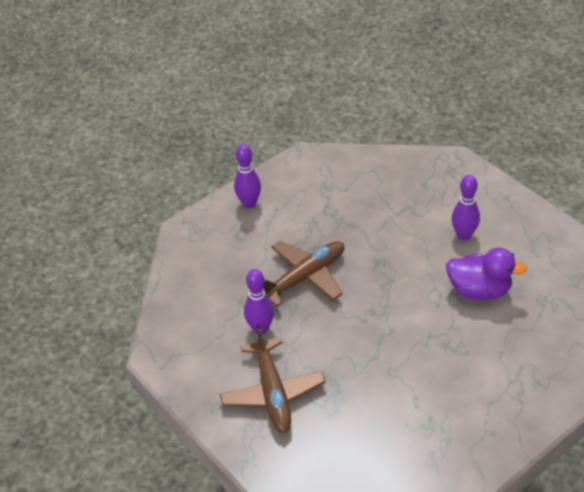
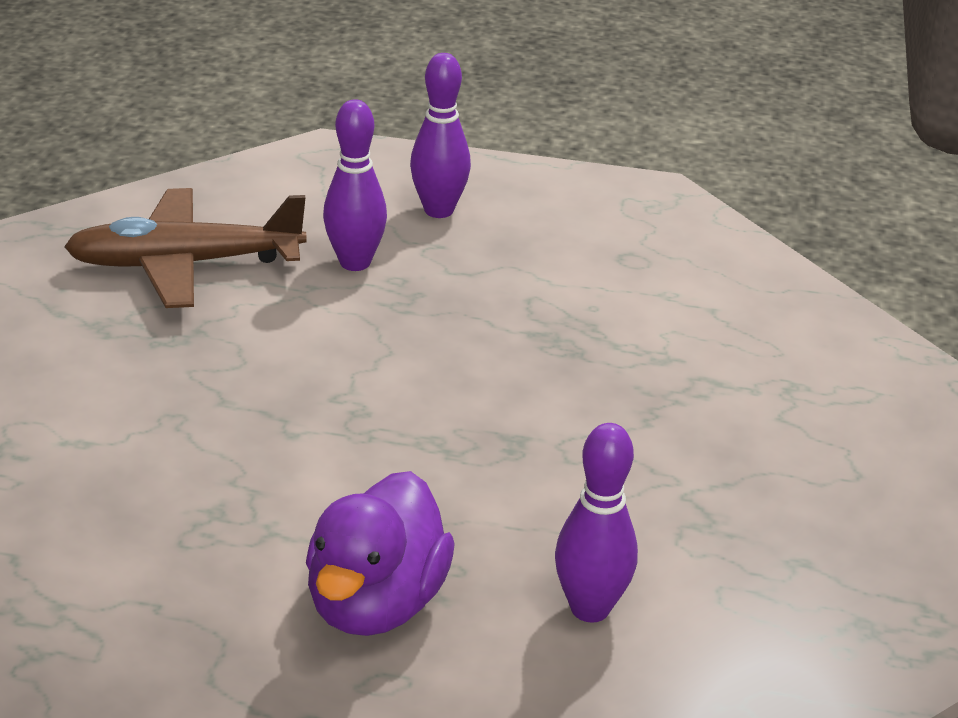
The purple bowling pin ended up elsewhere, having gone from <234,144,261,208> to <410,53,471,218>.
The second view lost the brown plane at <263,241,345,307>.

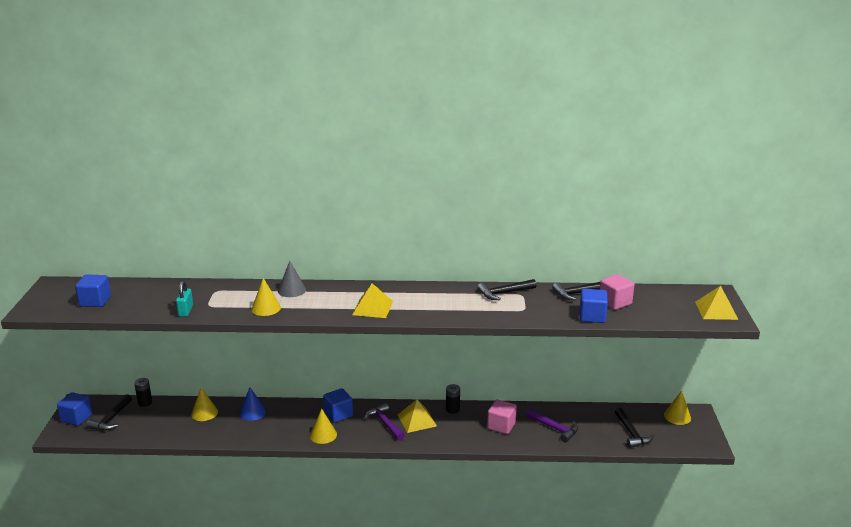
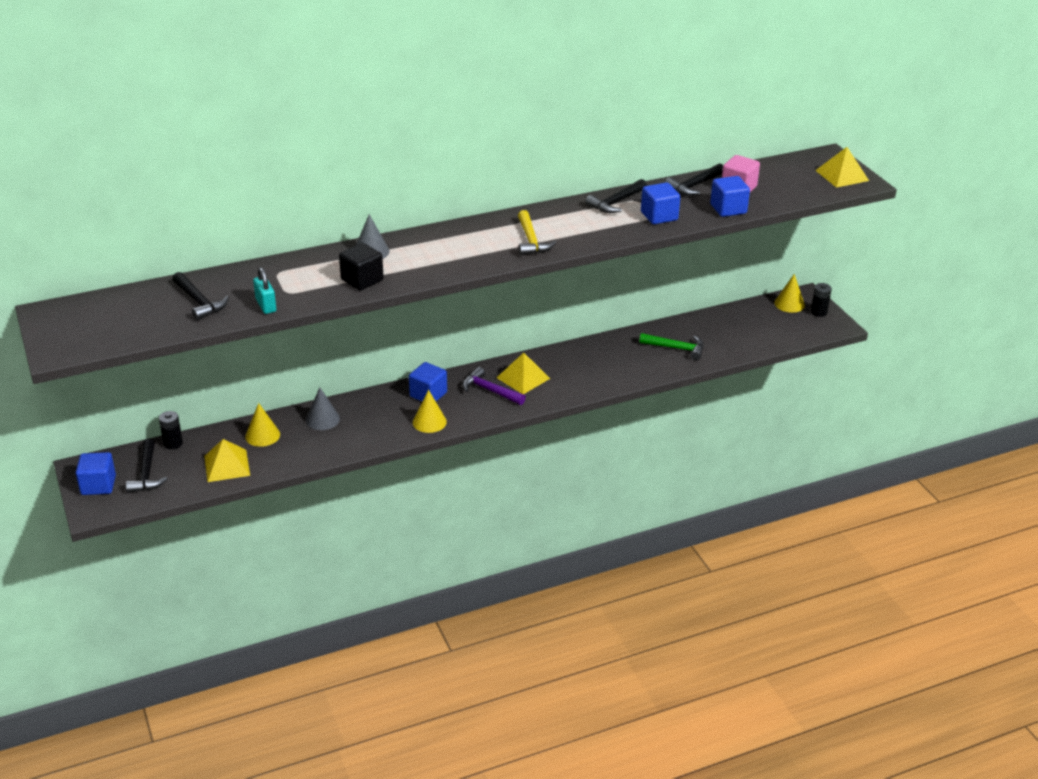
The blue cube ended up elsewhere, having gone from <75,274,111,307> to <641,182,680,224>.
Where the yellow cone stood at <251,278,281,316>, the black cube came to stand at <339,243,384,290>.
The yellow pyramid ended up elsewhere, having gone from <352,283,393,318> to <204,439,250,482>.
The black battery ended up elsewhere, having gone from <446,384,460,414> to <811,283,832,317>.
What was the blue cone at <239,387,266,421> turned into the grey cone at <306,387,340,430>.
The second view lost the pink cube at <487,399,517,434>.
The black hammer ended up elsewhere, having gone from <615,408,654,448> to <172,272,229,320>.
What was the purple hammer at <526,409,578,443> turned into the green hammer at <639,333,704,360>.
The second view gained the yellow hammer at <518,210,557,256>.

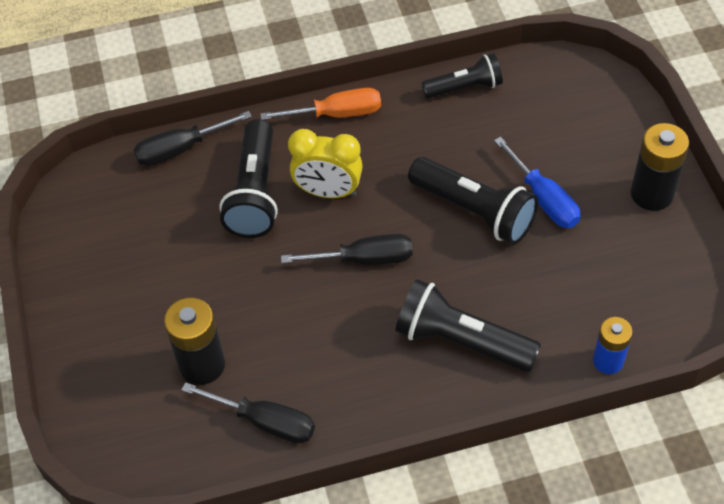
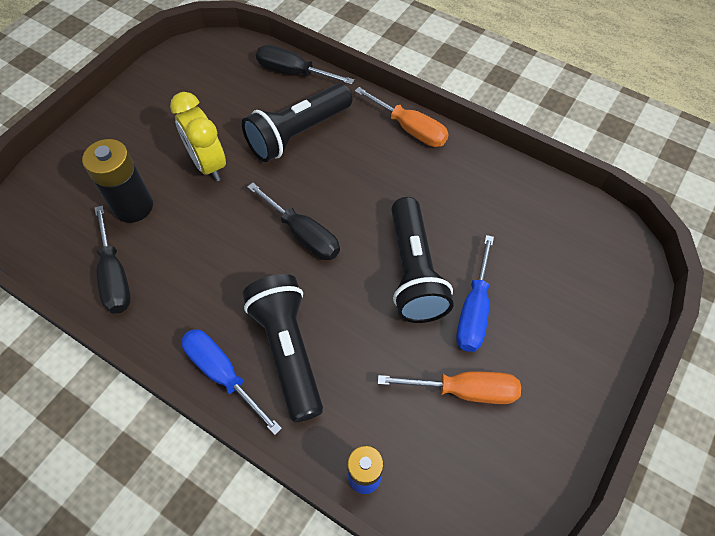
The second view lost the black flashlight at <421,53,503,99>.
The second view lost the black battery at <630,123,689,211>.
The yellow clock ended up elsewhere, having gone from <288,129,363,198> to <170,92,226,181>.
The second view gained the blue screwdriver at <181,329,282,435>.
The second view gained the orange screwdriver at <378,371,521,404>.

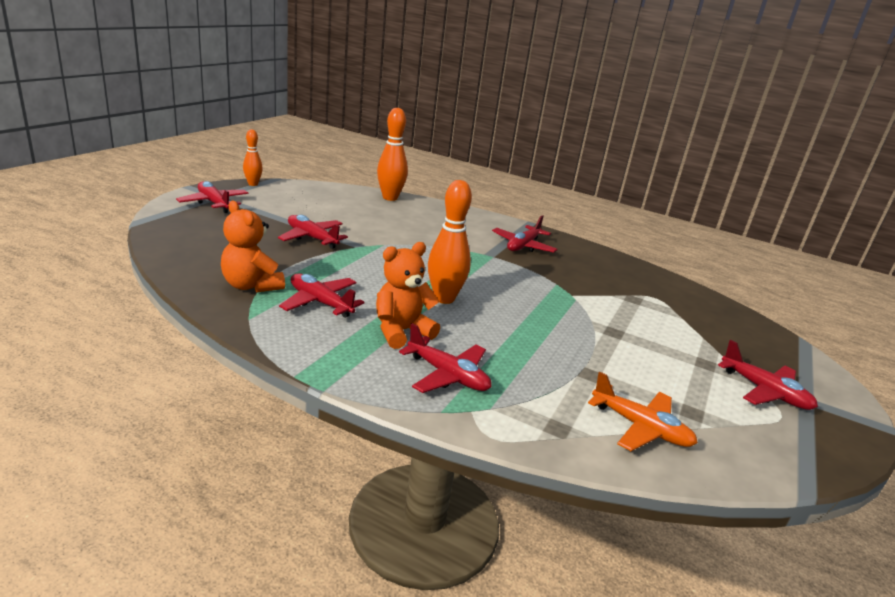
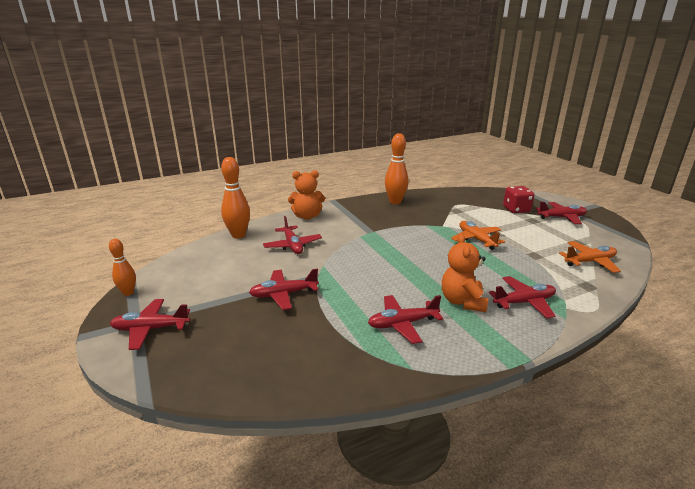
The orange bowling pin ended up elsewhere, having gone from <428,180,472,304> to <385,133,409,204>.
The orange teddy bear ended up elsewhere, having gone from <221,201,285,293> to <288,170,325,219>.
The red plane ended up elsewhere, having gone from <492,215,558,253> to <263,216,322,254>.
The second view gained the red dice at <503,186,534,213>.
The second view gained the orange plane at <451,221,505,250>.

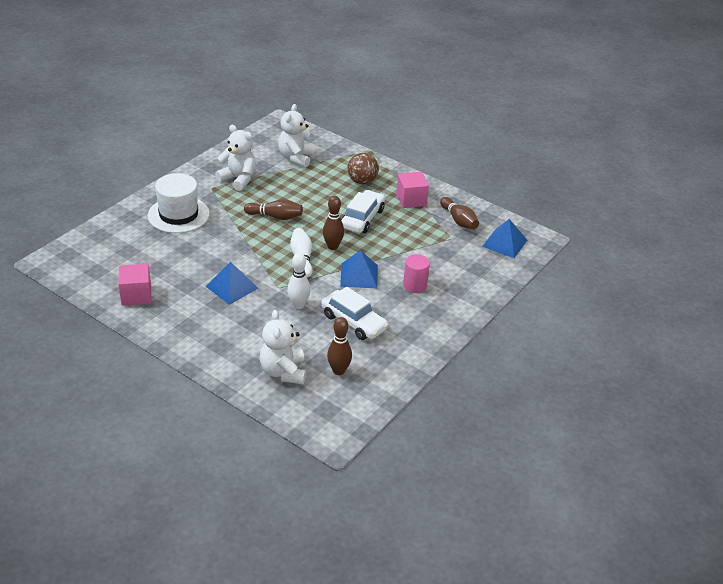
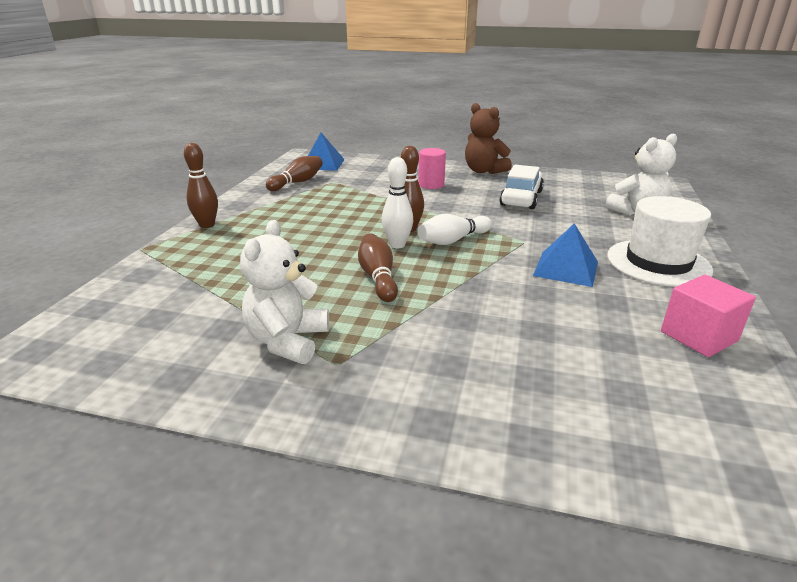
The second view lost the white teddy bear at <278,104,314,167>.
The second view lost the brown ball at <347,153,379,184>.
The second view lost the pink cube at <396,172,429,208>.
The white hat ended up elsewhere, having gone from <148,173,210,233> to <607,196,713,287>.
The second view lost the white car at <341,190,385,233>.
The second view lost the blue pyramid at <340,251,378,288>.
The white bowling pin ended up elsewhere, having gone from <287,253,311,309> to <382,157,413,248>.
The brown bowling pin ended up elsewhere, having gone from <327,317,352,375> to <184,143,218,228>.
The second view gained the brown teddy bear at <465,103,512,174>.

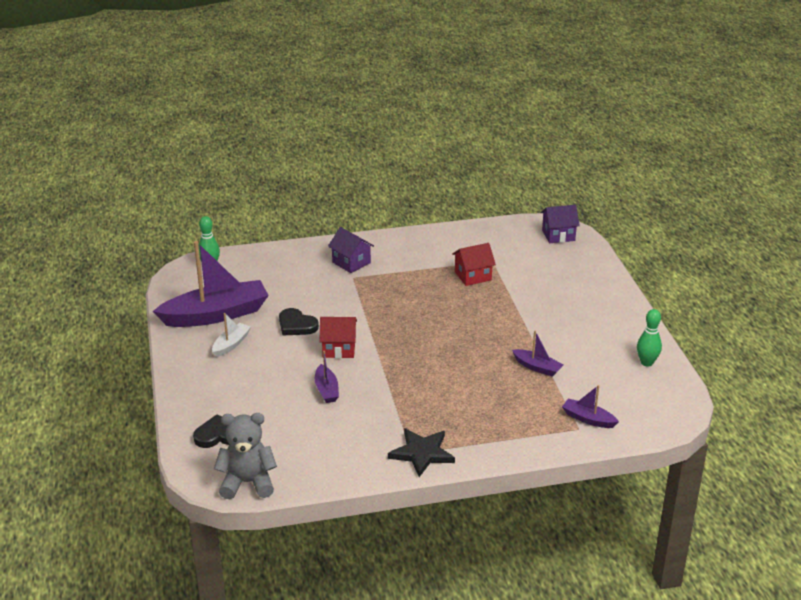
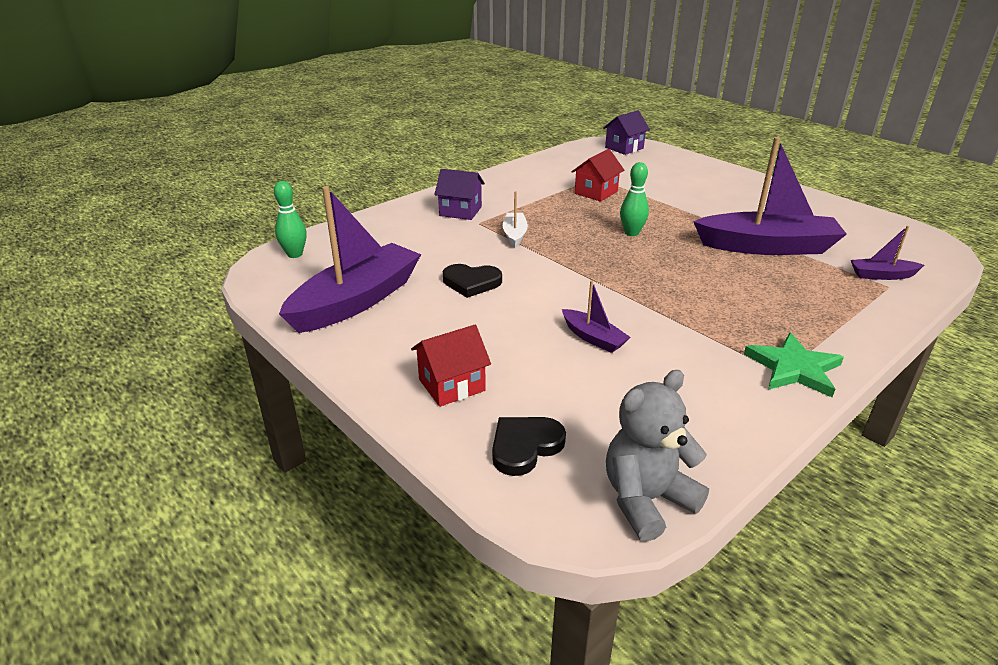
The green bowling pin ended up elsewhere, having gone from <637,309,662,366> to <620,162,649,236>.
The white boat ended up elsewhere, having gone from <212,313,251,357> to <503,191,528,248>.
The red house ended up elsewhere, having gone from <319,317,357,358> to <411,325,491,407>.
The size of the purple boat at <512,330,564,377> changed by a factor of 2.19.
What was the black star at <388,428,455,477> turned into the green star at <744,333,844,397>.

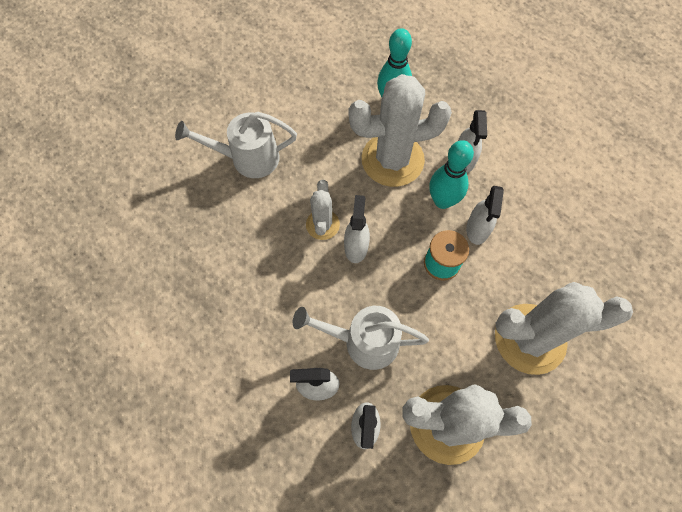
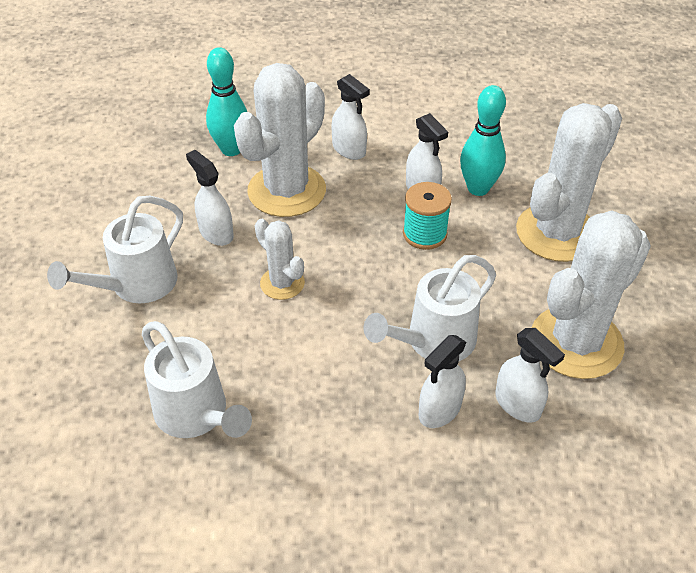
The turquoise bowling pin ended up elsewhere, having gone from <429,140,474,209> to <460,85,506,196>.
The white spray bottle ended up elsewhere, having gone from <344,195,370,263> to <186,150,234,246>.
The second view gained the white watering can at <142,321,252,438>.

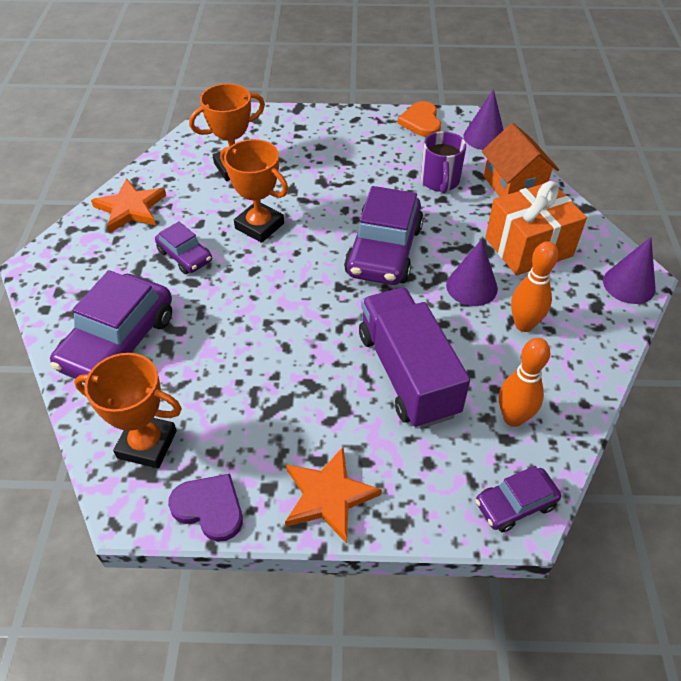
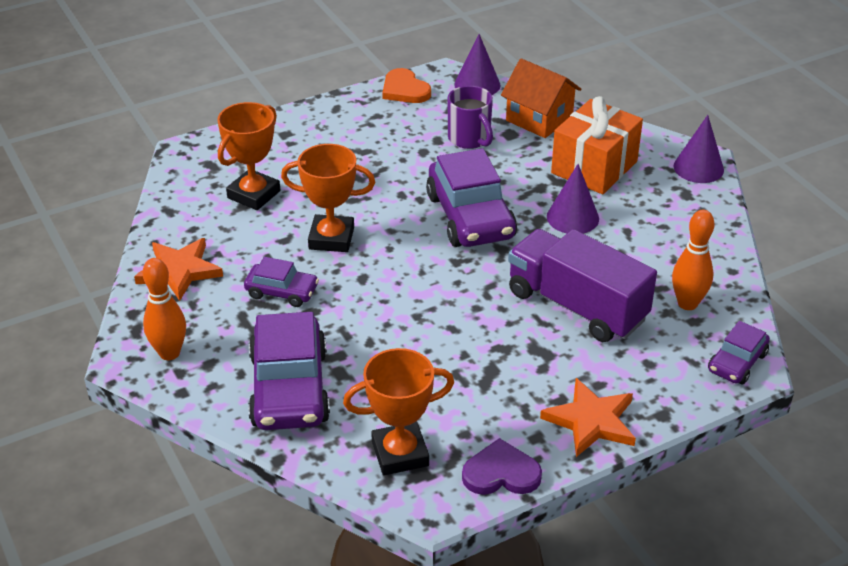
The orange bowling pin ended up elsewhere, having gone from <511,241,558,332> to <142,258,186,360>.

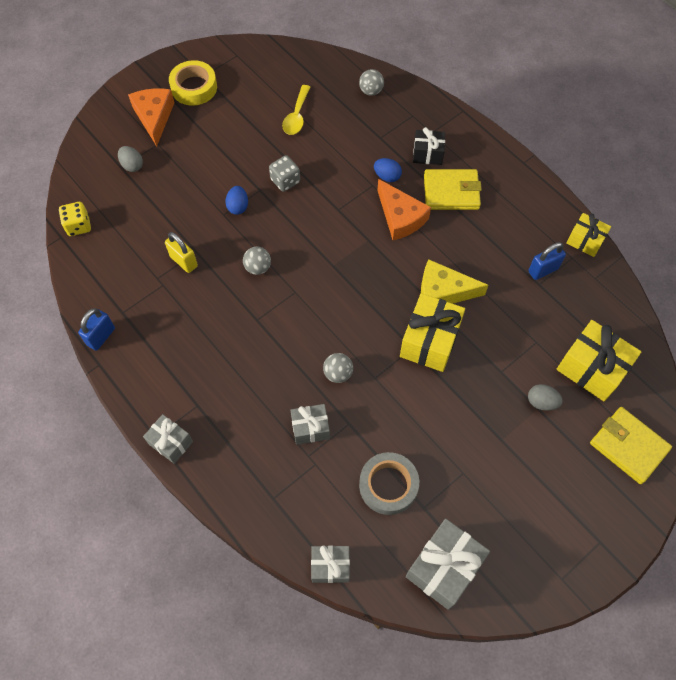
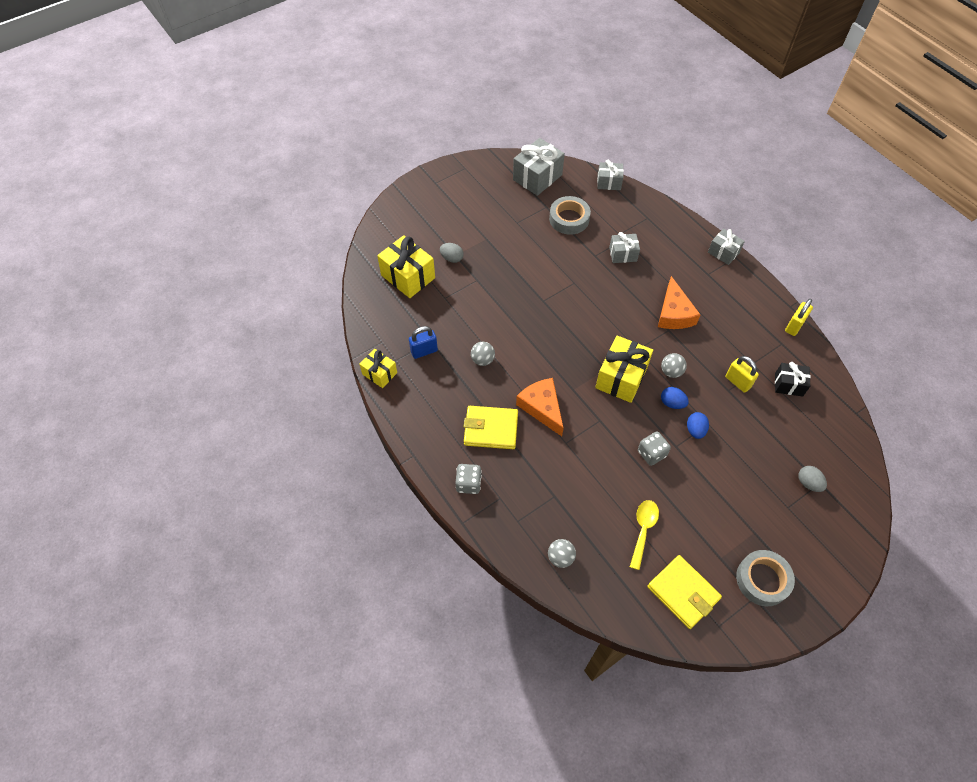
What was the yellow tape at <169,60,217,106> turned into the grey tape at <736,550,795,606>.
The orange cheese ended up elsewhere, having gone from <128,88,175,146> to <658,276,700,329>.
The black gift ended up elsewhere, having gone from <413,127,445,165> to <775,362,811,397>.
The blue egg ended up elsewhere, having gone from <374,158,402,182> to <661,387,689,409>.
The second view lost the yellow dice at <59,202,91,236>.
The second view lost the yellow cheese at <421,259,488,304>.
The yellow gift ended up elsewhere, having gone from <400,293,465,372> to <595,336,653,403>.
What was the blue padlock at <78,308,115,351> turned into the yellow padlock at <785,299,813,336>.
The grey ball ended up elsewhere, having gone from <323,353,353,383> to <471,342,495,366>.
The yellow wallet ended up elsewhere, having gone from <590,407,672,484> to <647,555,722,629>.
The second view gained the grey dice at <455,464,482,494>.

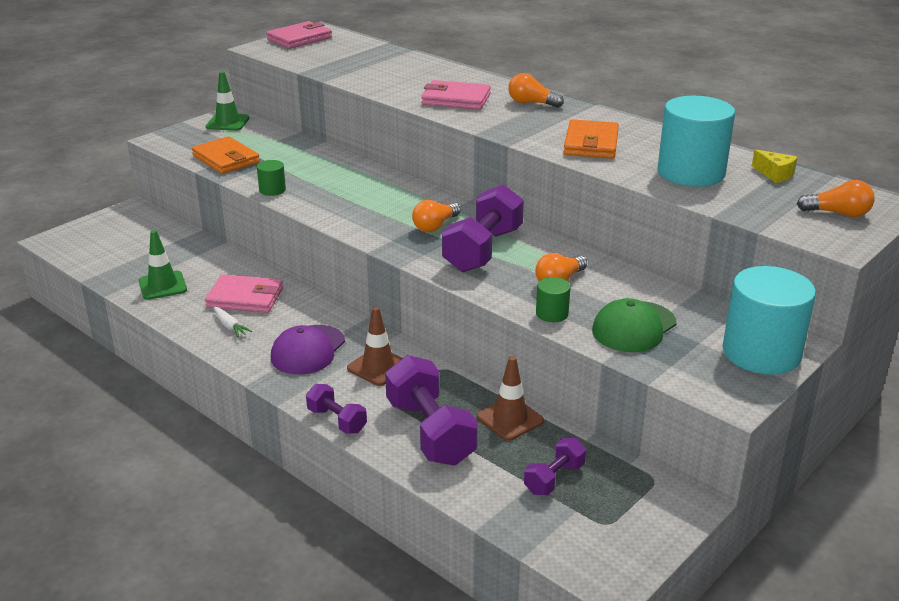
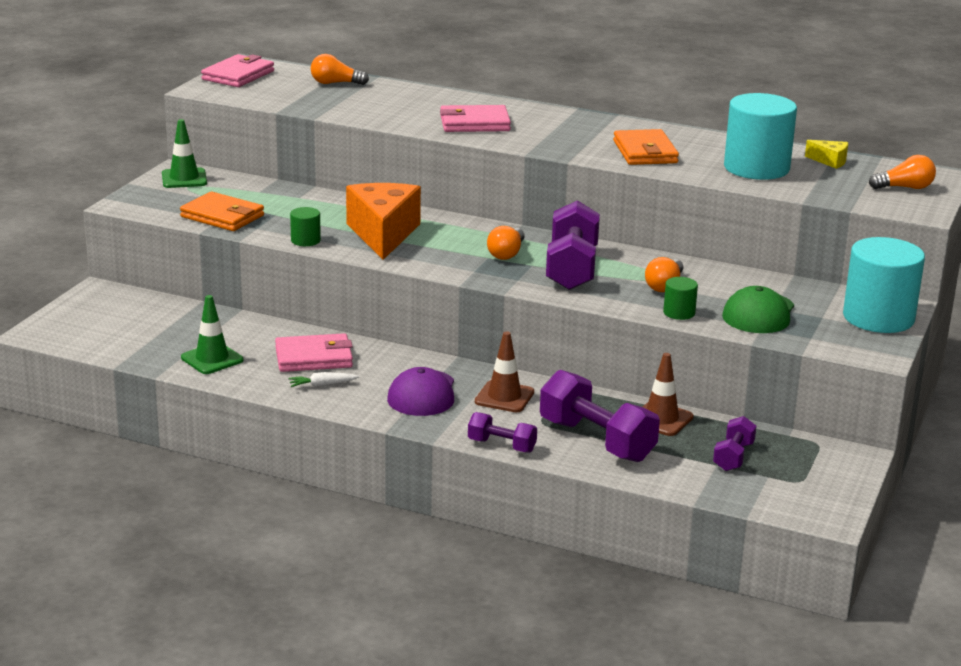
The orange light bulb ended up elsewhere, having gone from <508,73,564,108> to <311,54,369,85>.
The white carrot at <214,307,252,338> ended up facing another way, 135 degrees clockwise from before.
The second view gained the orange cheese at <346,183,421,260>.

